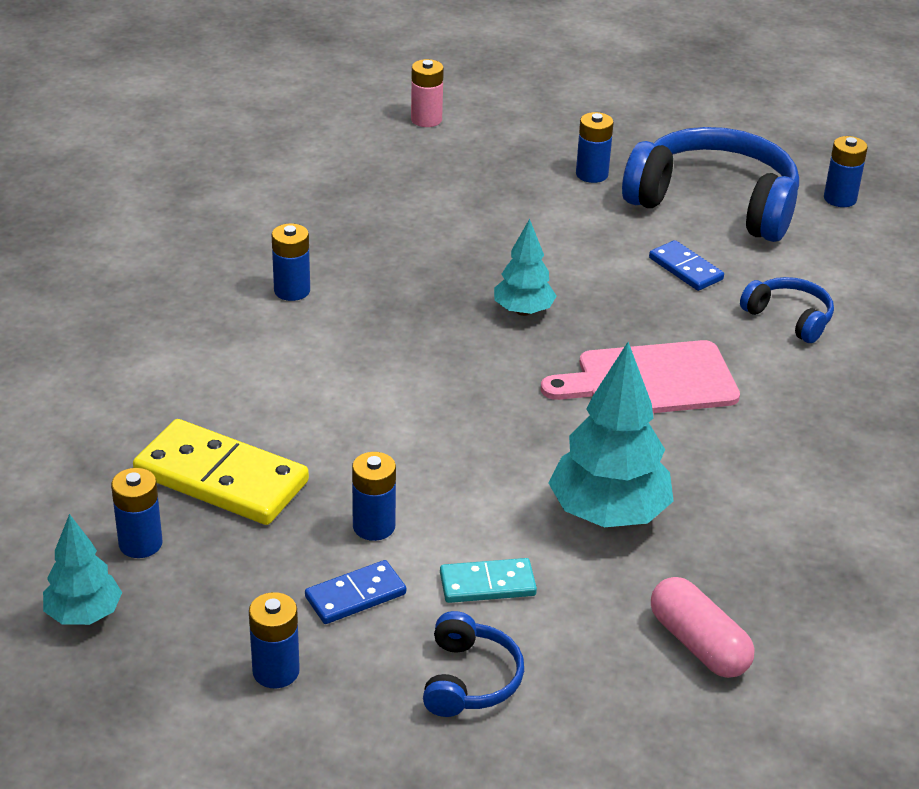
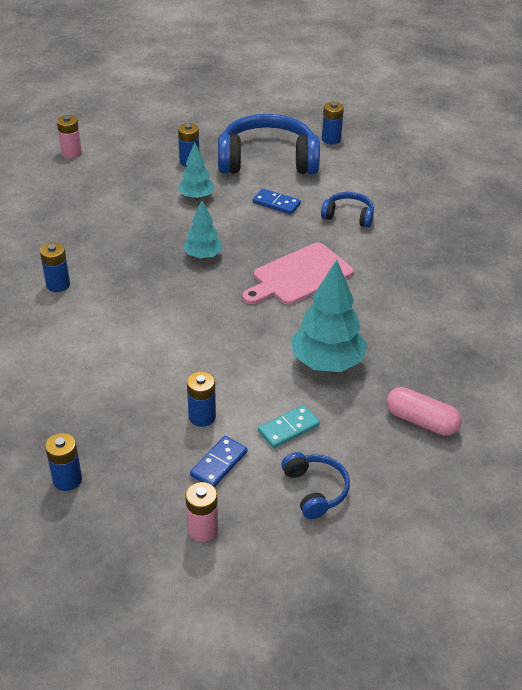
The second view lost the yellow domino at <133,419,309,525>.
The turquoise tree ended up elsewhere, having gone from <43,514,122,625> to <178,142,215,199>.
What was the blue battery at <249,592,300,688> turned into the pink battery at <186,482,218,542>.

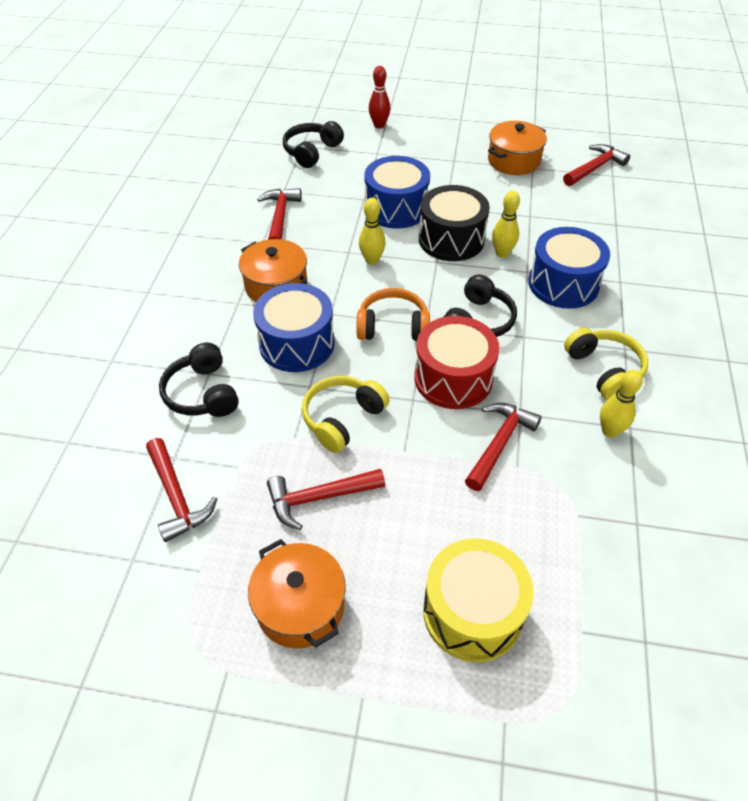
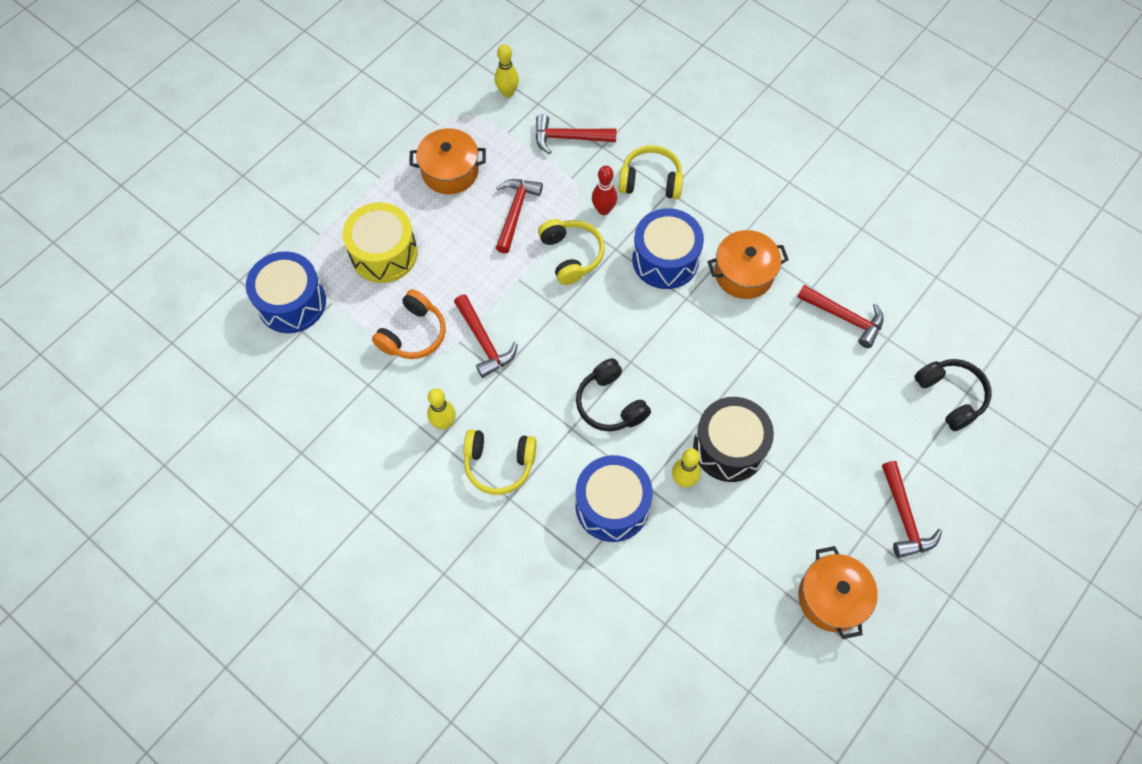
The red bowling pin ended up elsewhere, having gone from <369,66,390,128> to <592,166,617,215>.
The red hammer ended up elsewhere, having gone from <563,144,630,186> to <882,461,942,558>.
The blue drum ended up elsewhere, having gone from <365,156,430,228> to <246,251,326,333>.
The yellow bowling pin ended up elsewhere, having gone from <359,198,386,265> to <495,44,519,98>.
The orange headphones ended up elsewhere, having gone from <356,288,430,341> to <372,289,446,359>.
The second view lost the red drum at <414,316,499,409>.
What was the black headphones at <159,343,239,417> turned into the yellow headphones at <618,145,683,199>.

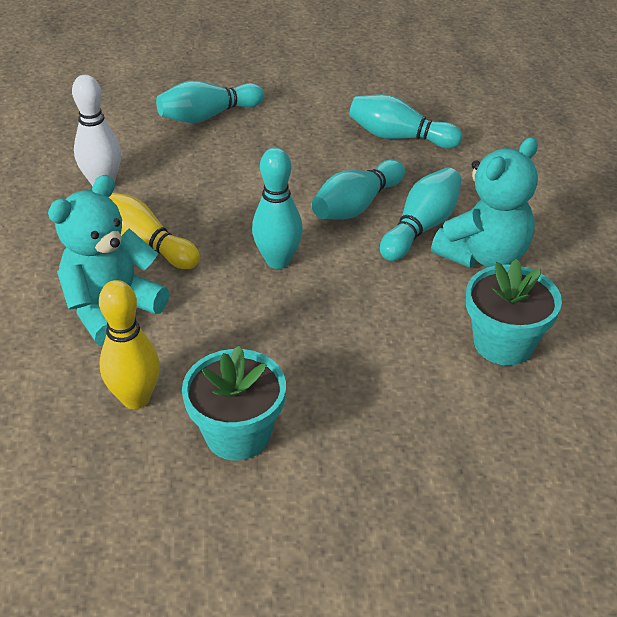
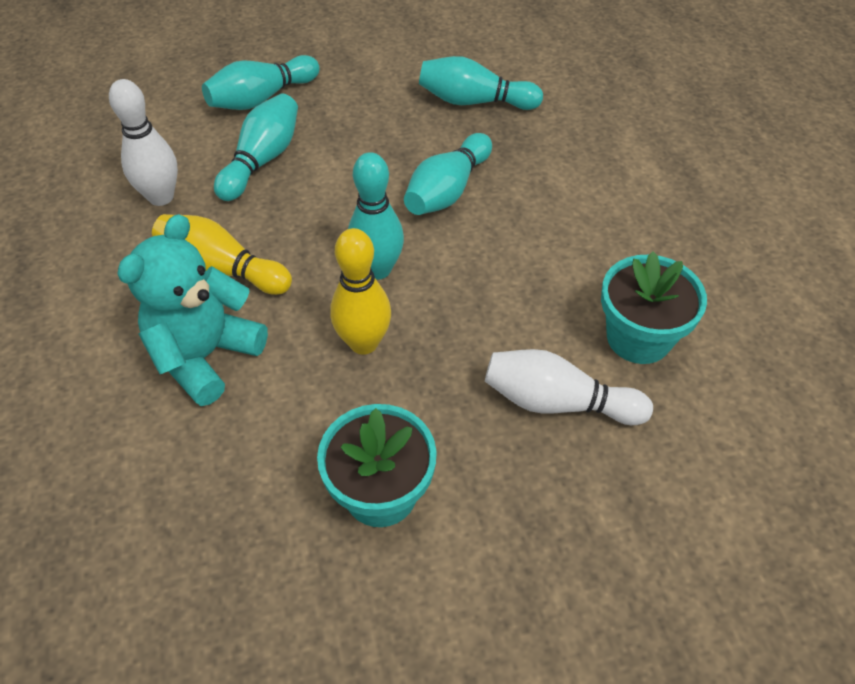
The second view lost the turquoise teddy bear at <431,137,538,268>.
The turquoise bowling pin ended up elsewhere, having gone from <380,167,462,261> to <214,94,298,201>.
The yellow bowling pin ended up elsewhere, having gone from <99,280,160,409> to <330,228,391,355>.
The second view gained the white bowling pin at <485,349,653,425>.

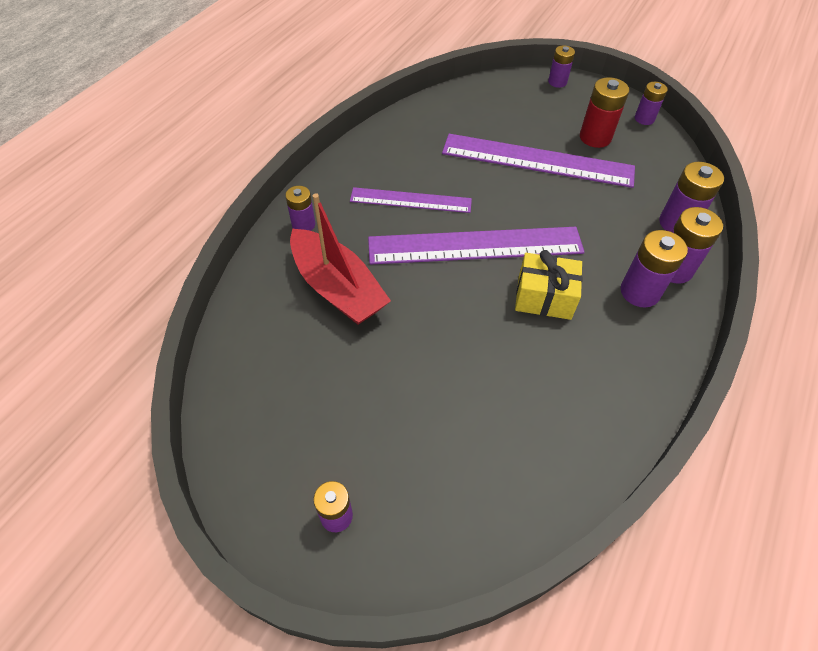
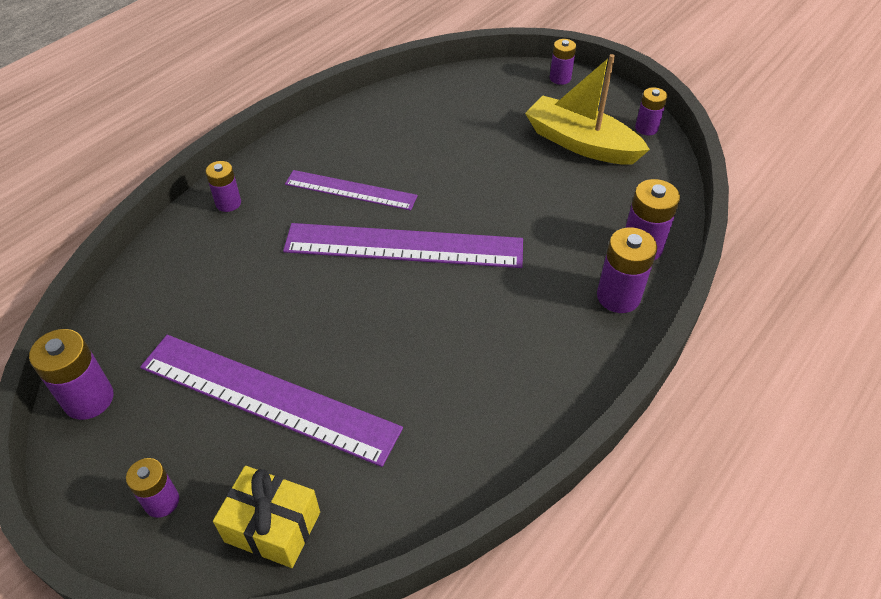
Where the red battery stood at <580,77,629,148>, the yellow boat came to stand at <525,54,650,165>.
The purple ruler ended up elsewhere, having gone from <442,134,635,188> to <140,335,403,467>.
The second view lost the red boat at <290,193,391,324>.
The purple battery ended up elsewhere, having gone from <621,230,688,307> to <29,329,113,420>.
The yellow gift ended up elsewhere, having gone from <515,250,583,320> to <213,466,320,568>.

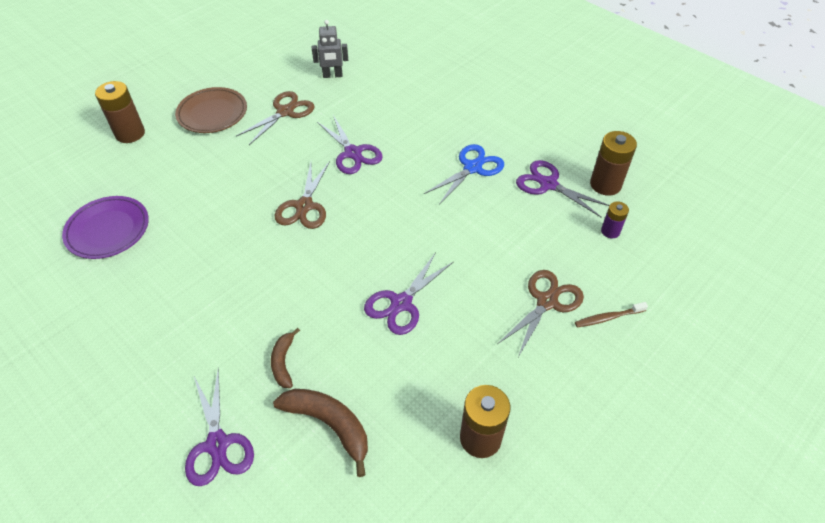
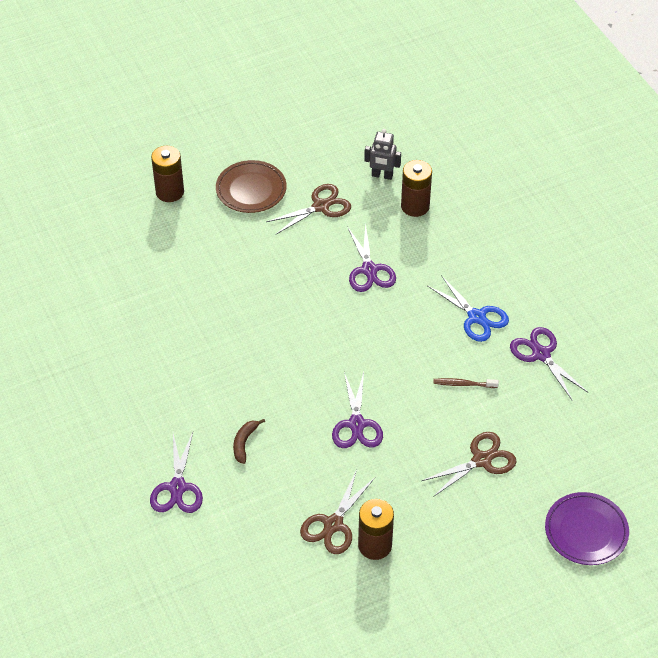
The brown battery ended up elsewhere, having gone from <590,131,637,196> to <401,160,432,217>.
The blue scissors at <424,144,504,205> ended up facing another way, 75 degrees clockwise from before.
The brown scissors ended up elsewhere, having gone from <275,161,330,229> to <300,470,375,554>.
The purple plate ended up elsewhere, having gone from <62,196,149,259> to <545,492,629,565>.
The second view lost the purple battery at <601,201,629,238>.
The purple scissors at <364,252,453,335> ended up facing another way, 60 degrees counterclockwise from before.
The brown toothbrush ended up elsewhere, having gone from <575,302,648,327> to <433,378,499,388>.
The second view lost the brown banana at <273,389,368,477>.

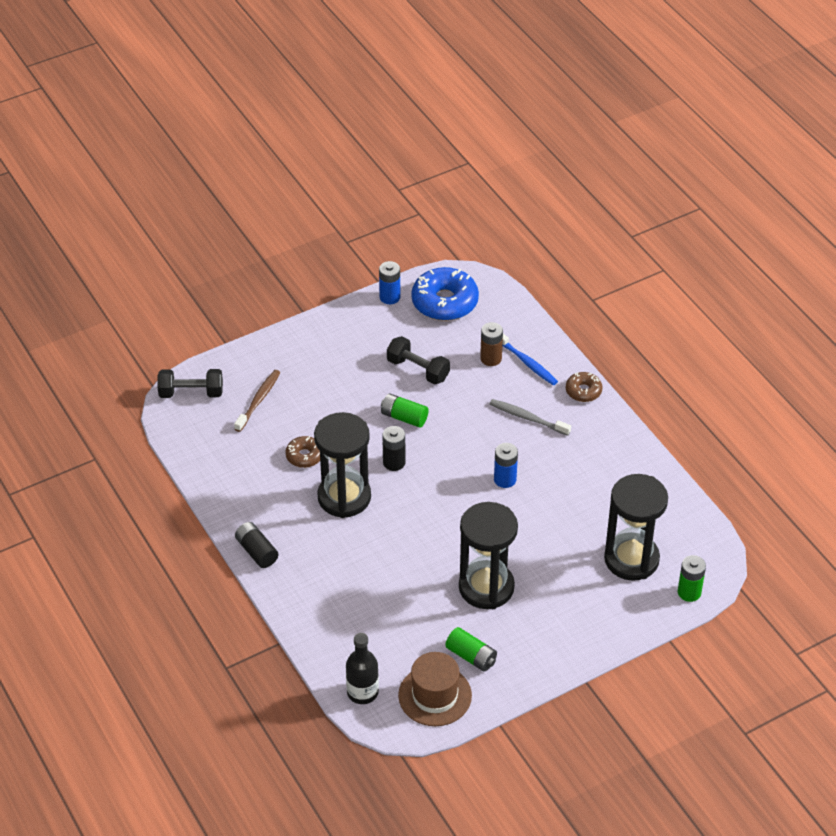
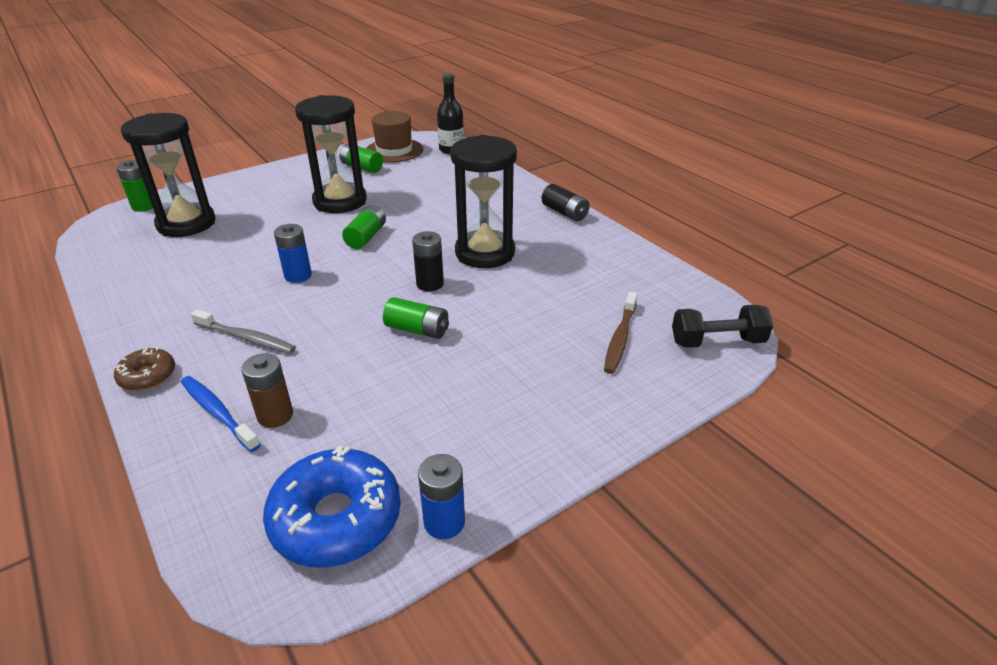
The second view lost the black dumbbell at <387,336,450,385>.
The second view lost the brown donut at <285,436,320,468>.
The second view gained the green battery at <342,205,386,249>.

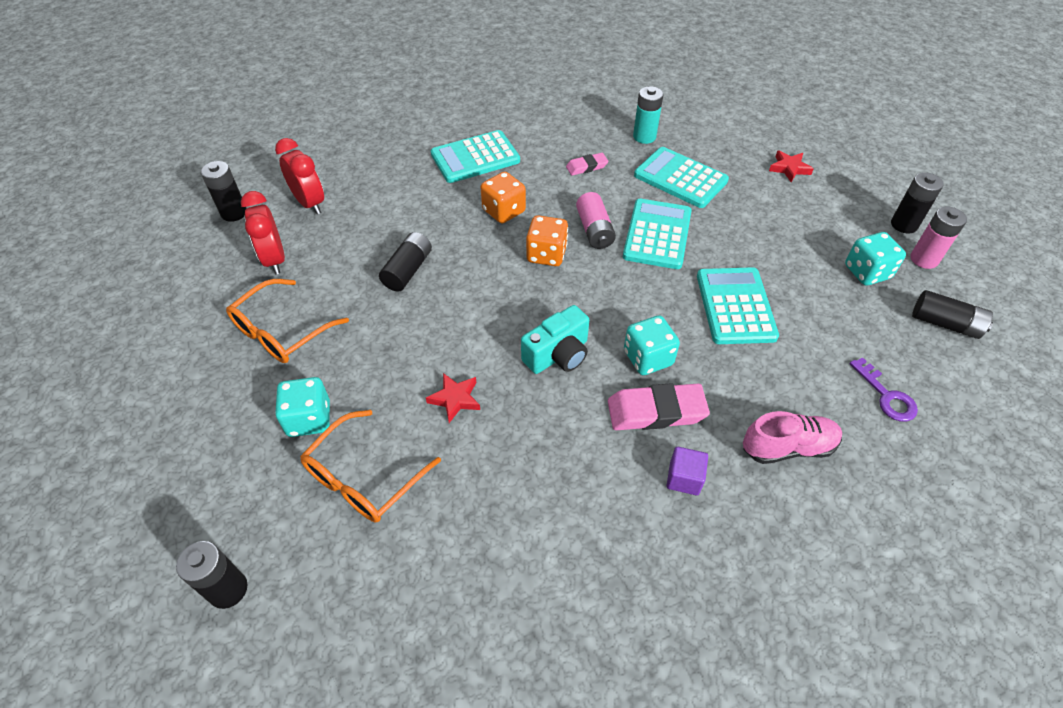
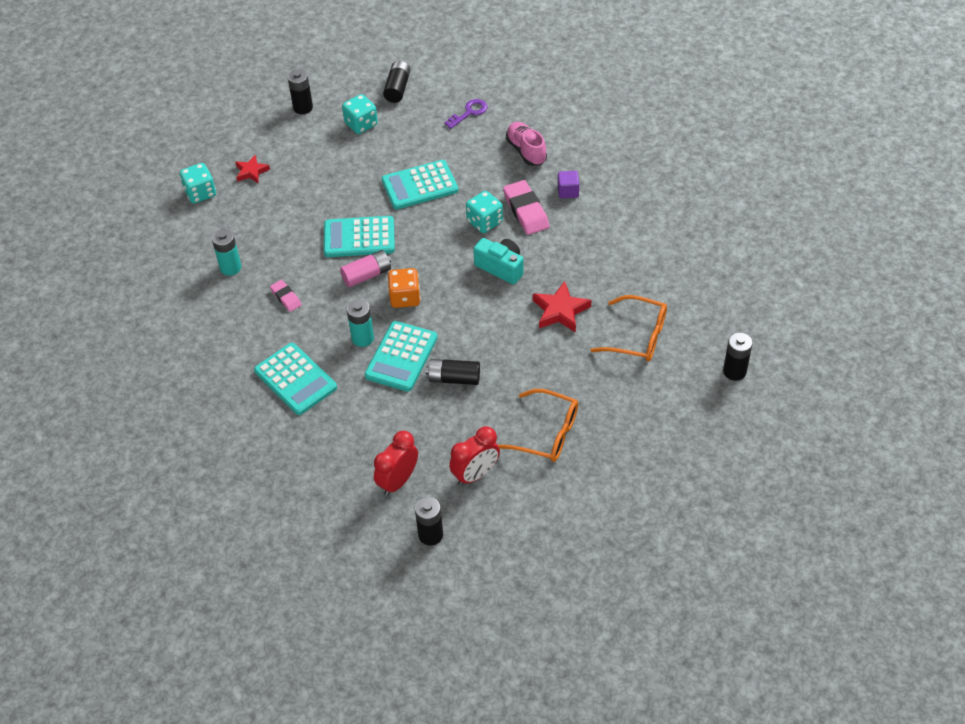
The turquoise calculator ended up elsewhere, having gone from <634,147,729,208> to <365,321,438,392>.
Where the orange dice stood at <481,172,526,223>, the turquoise battery came to stand at <347,299,374,347>.
The second view lost the pink battery at <910,206,967,269>.
The size of the red star at <426,373,480,423> changed by a factor of 1.54.
The turquoise dice ended up elsewhere, having gone from <275,377,330,437> to <180,163,216,204>.

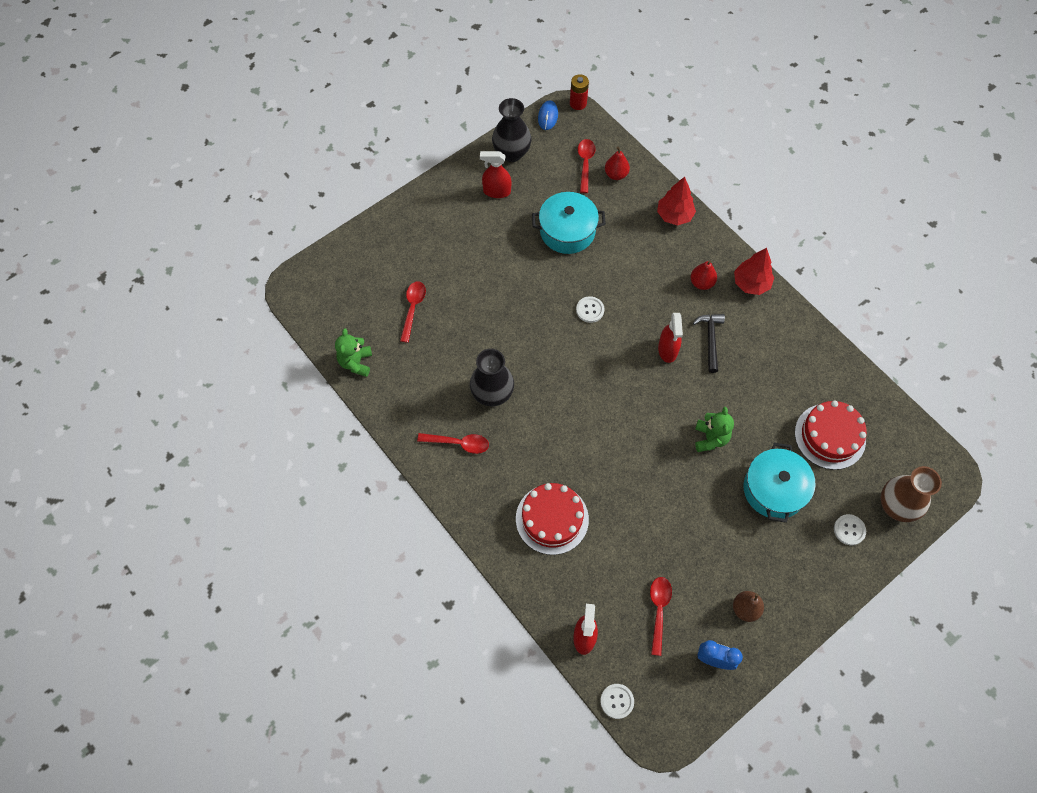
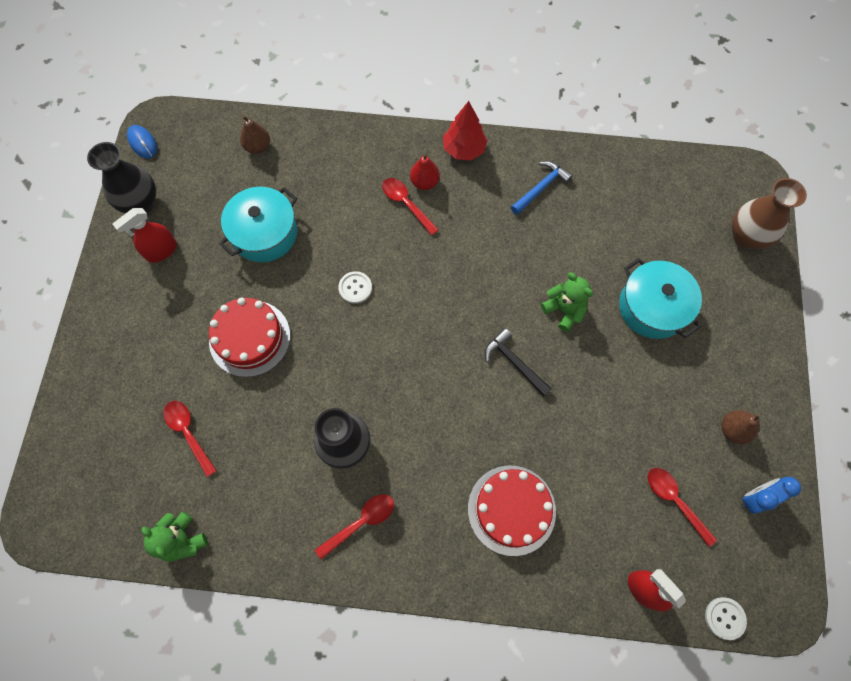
The second view lost the red battery at <570,74,589,110>.
The red spoon ended up elsewhere, having gone from <578,139,596,193> to <382,178,439,236>.
What was the red pear at <605,146,630,180> turned into the brown pear at <240,115,270,154>.
The second view lost the red tree at <657,177,696,226>.
The second view lost the red spray bottle at <658,313,683,363>.
The black hammer ended up elsewhere, having gone from <693,314,725,373> to <485,328,552,397>.
The red cake ended up elsewhere, having gone from <795,401,867,470> to <209,298,290,377>.
The second view lost the white button at <834,514,866,545>.
The second view gained the blue hammer at <511,161,573,215>.

